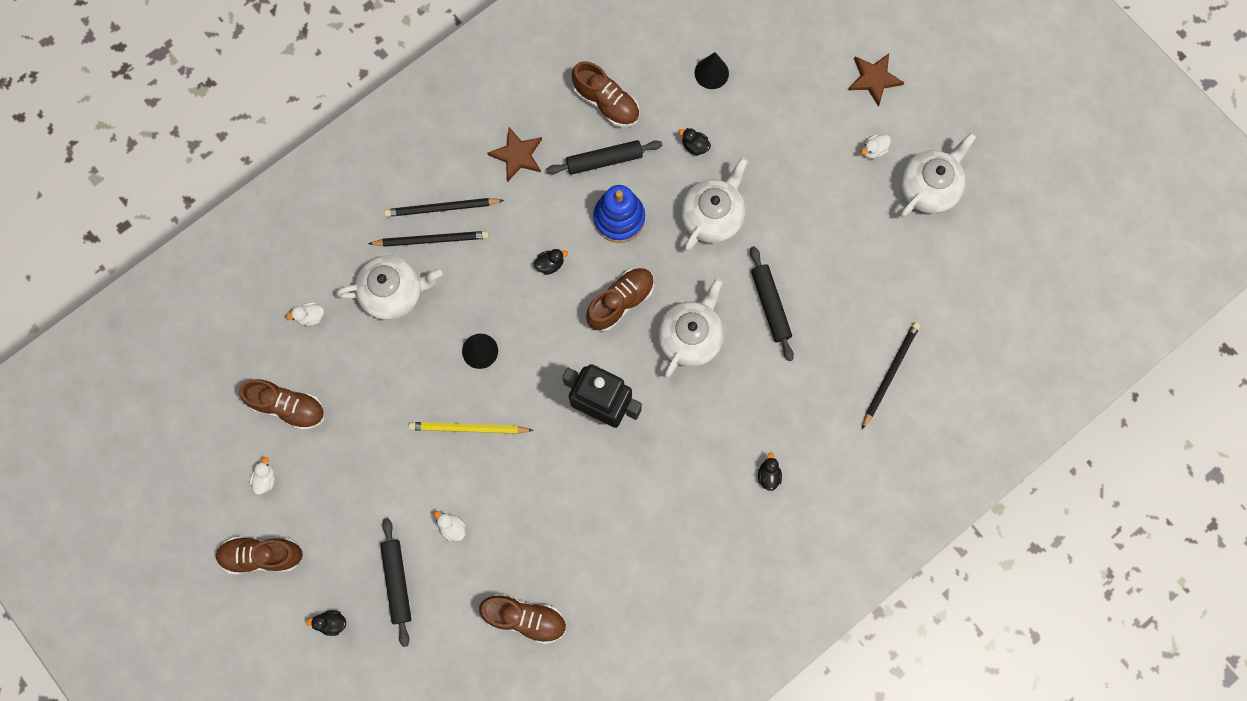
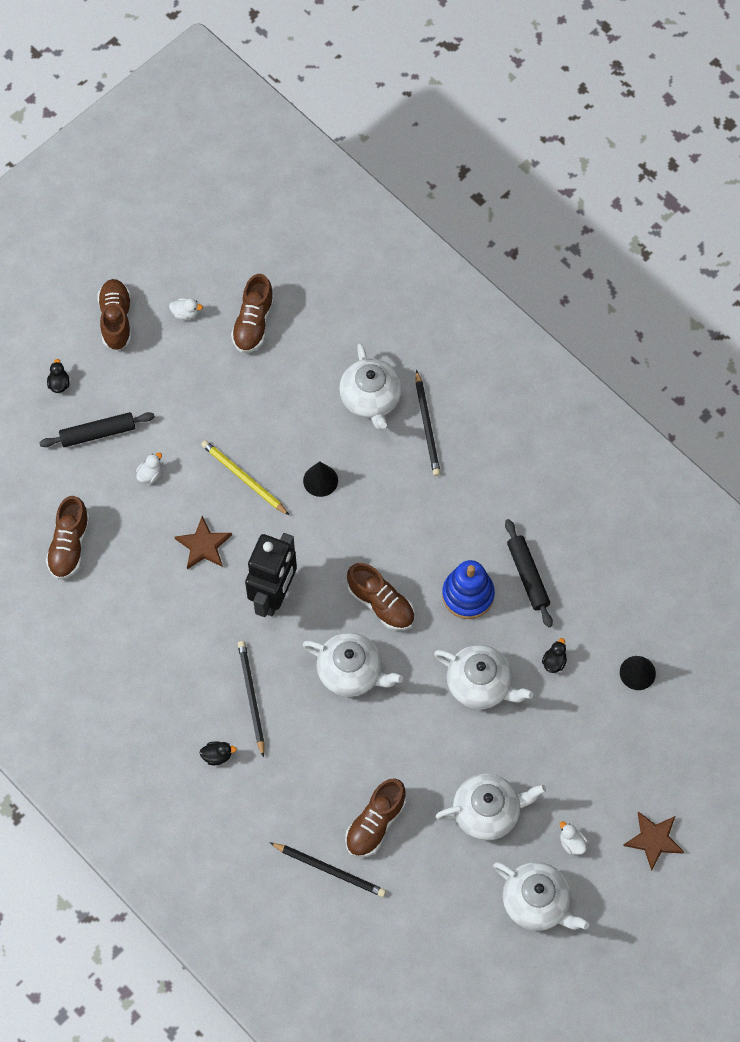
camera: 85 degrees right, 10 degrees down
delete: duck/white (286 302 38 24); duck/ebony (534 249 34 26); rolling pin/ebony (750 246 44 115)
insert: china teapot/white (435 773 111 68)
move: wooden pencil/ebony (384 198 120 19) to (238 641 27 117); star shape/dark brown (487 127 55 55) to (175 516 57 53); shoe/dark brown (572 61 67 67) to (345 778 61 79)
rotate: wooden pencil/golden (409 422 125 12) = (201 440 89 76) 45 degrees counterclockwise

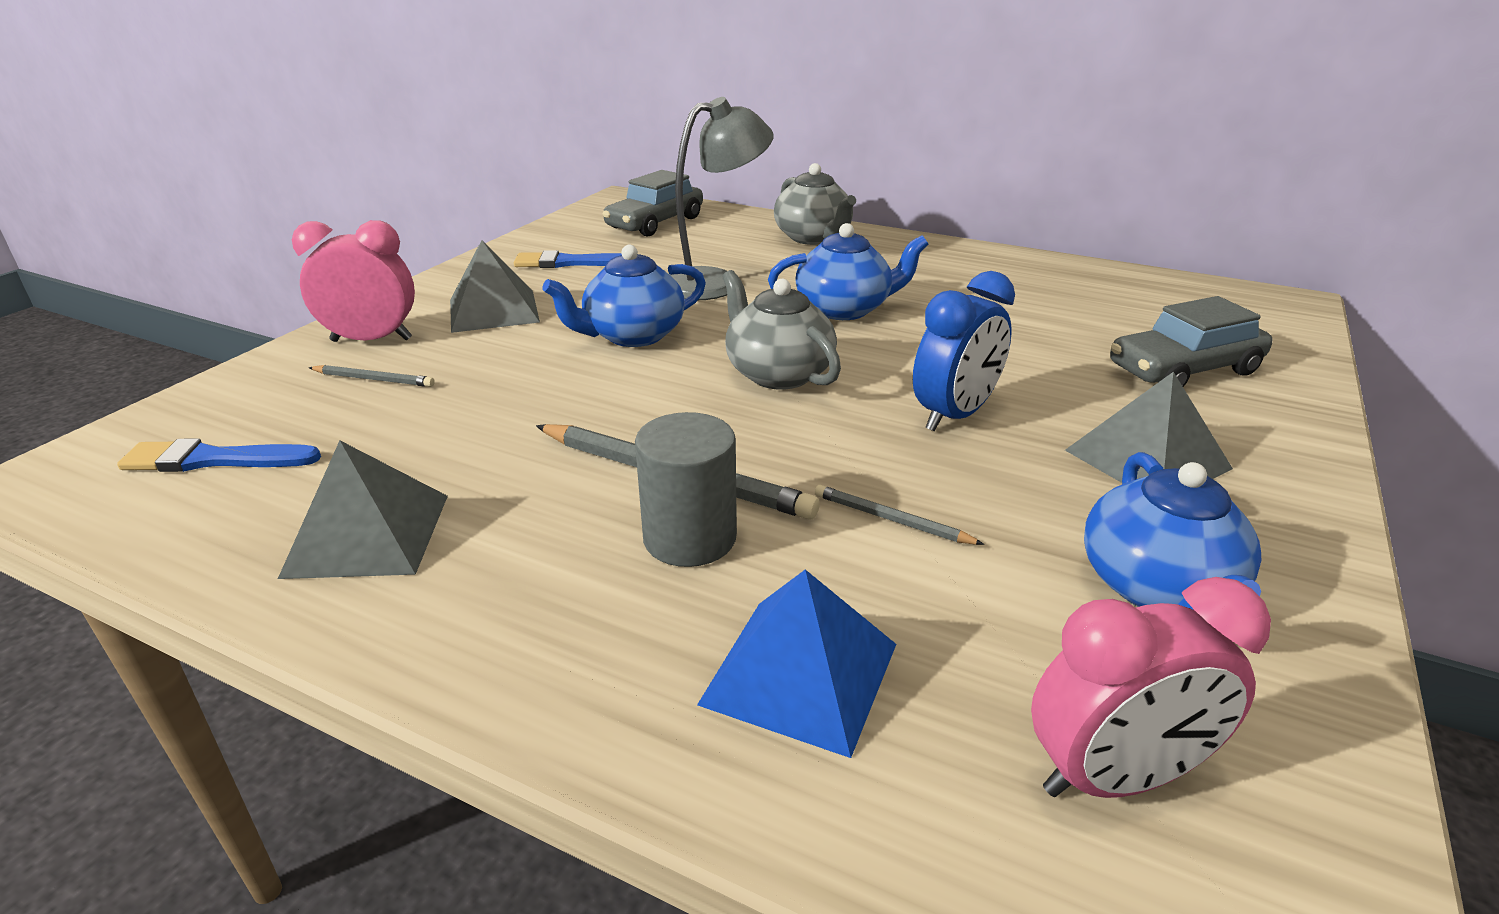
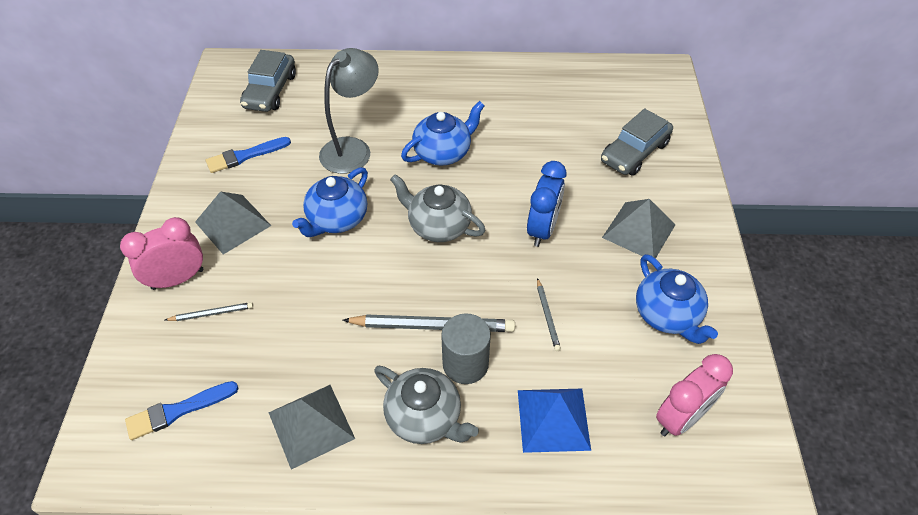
camera: 25 degrees left, 20 degrees up
move: china teapot/gray (774 163 82 82) to (374 366 105 78)
rotate: wooden pencil/gray (815 485 169 60) = (537 278 24 73) 105 degrees counterclockwise

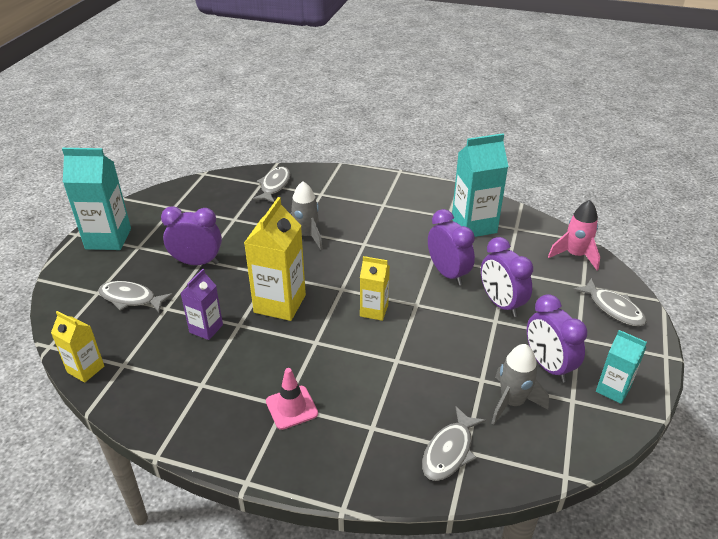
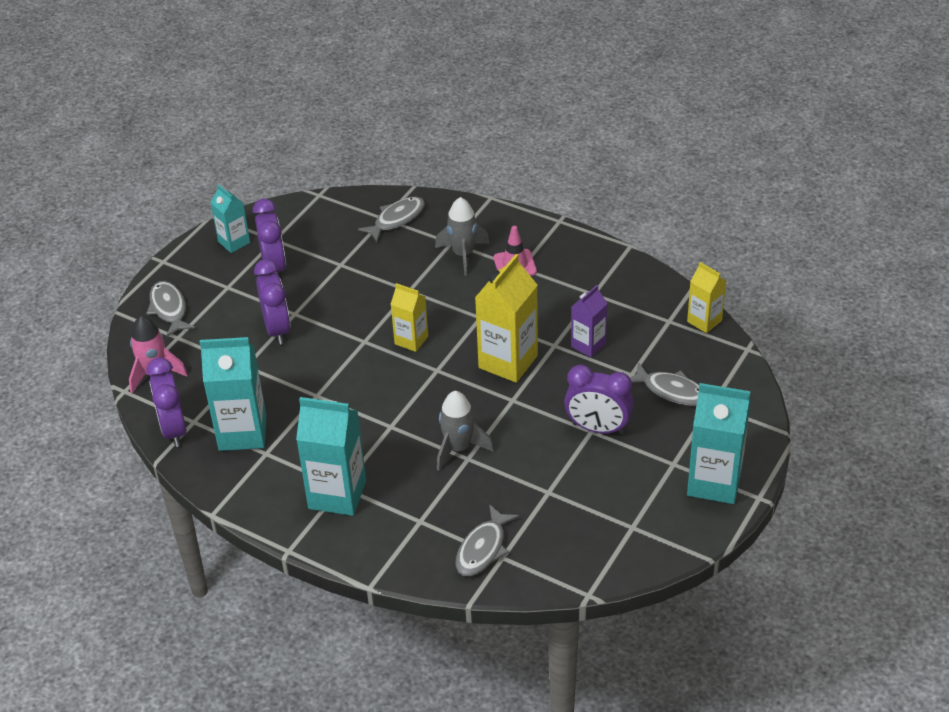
camera: 165 degrees left, 5 degrees up
insert: milk carton/teal (296 397 70 119)
move: alarm clock/royal purple (428 209 47 77) to (147 357 40 90); spaceship/gray (491 344 58 81) to (435 197 54 79)

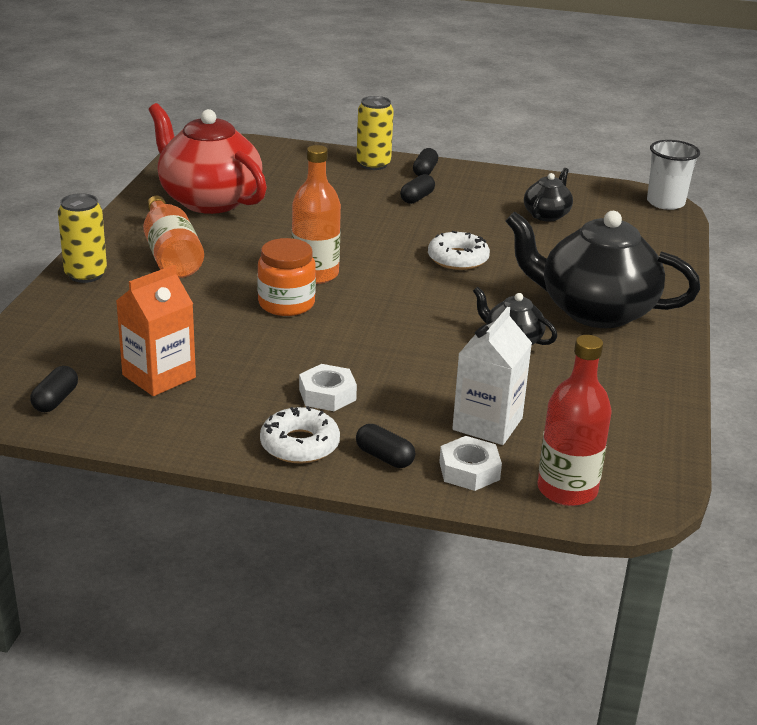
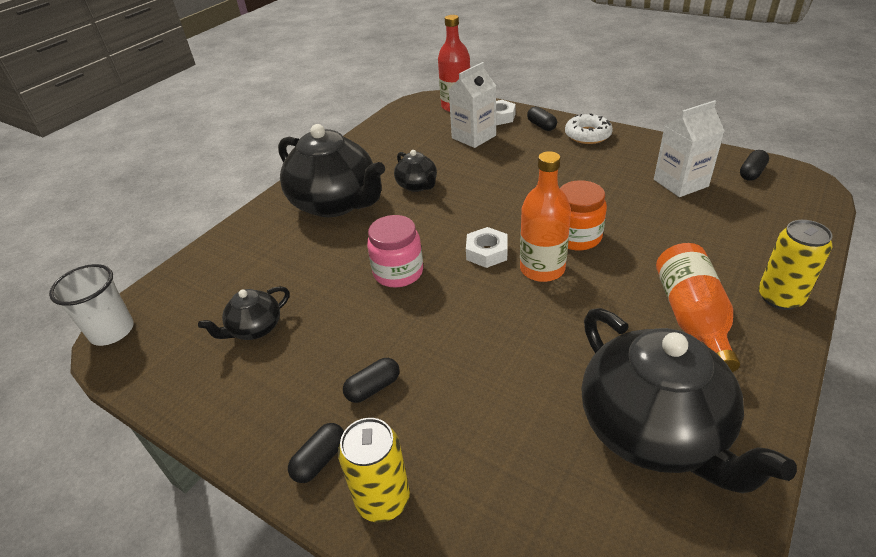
camera: 155 degrees left, 10 degrees up
move: nut/white (299 364 58 47) to (466 227 41 41)
replace: donut/white (428 231 62 39) to preserve jar/rosy (367 215 56 72)
recolor: milk carton/bright orange (116 265 80 131) to milk carton/white (654 100 71 97); china teapot/scarlet (149 103 118 111) to china teapot/ebony (582 308 215 185)

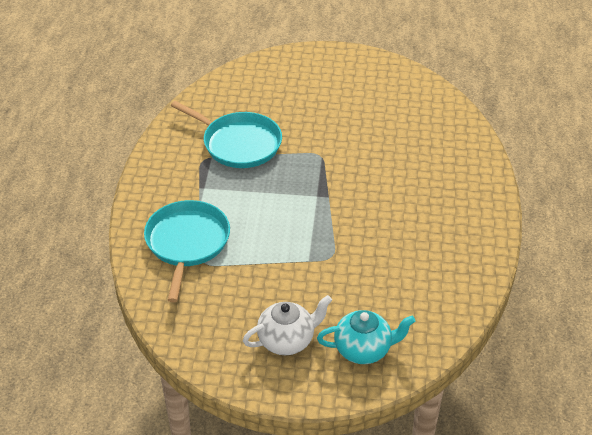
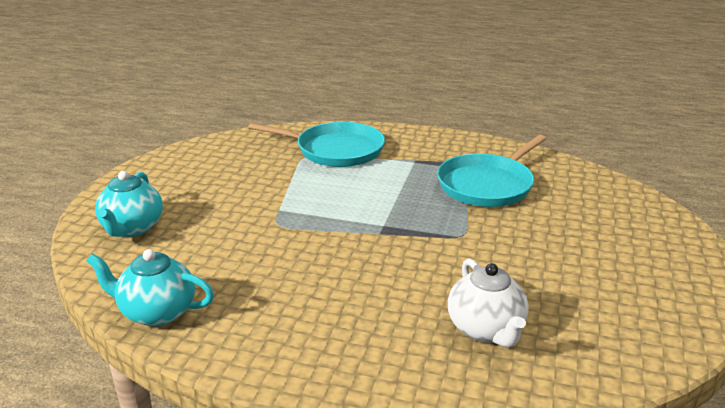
camera: 100 degrees right, 15 degrees down
insert: china teapot/teal (86 249 128 78)
move: china teapot/white (243 295 89 60) to (448 258 81 90)

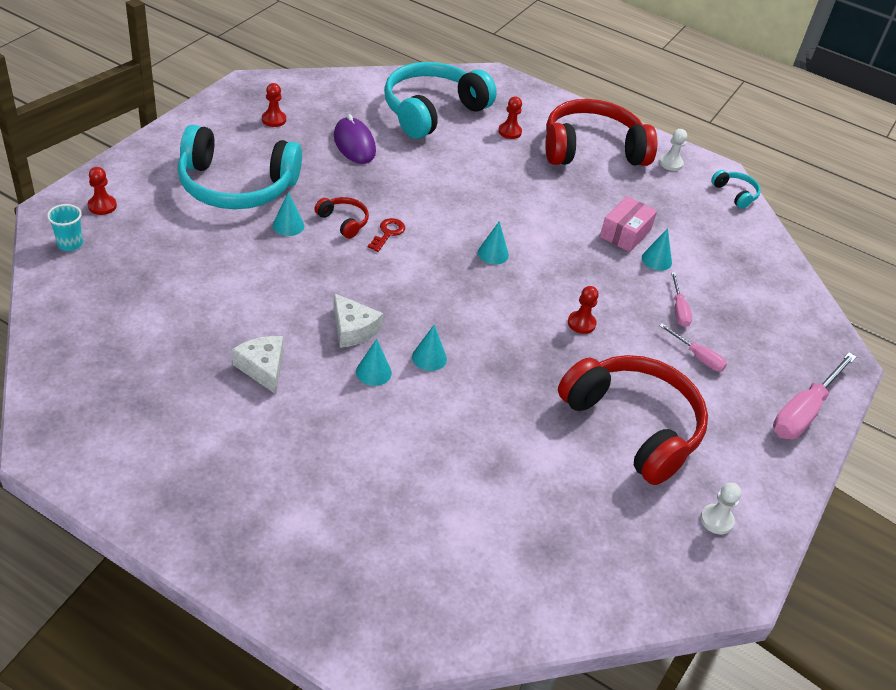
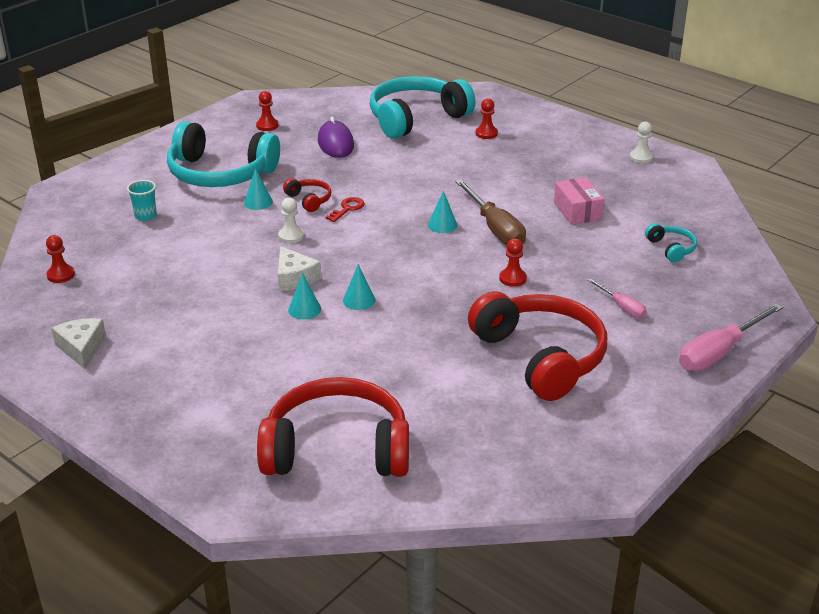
camera: 15 degrees right, 10 degrees down
delete: solid cone/teal (642 228 30 43); screwdriver/rosy (671 272 21 55)
insert: screwdriver/dark brown (455 179 71 66)
move: beaker/teal (47 204 36 47) to (127 180 30 41); chess pawn/scarlet (88 167 29 48) to (46 235 29 48); cheese/white (232 336 51 58) to (52 318 54 51); headset/scarlet (545 99 113 67) to (257 377 152 100); chess pawn/white (700 483 42 51) to (278 198 26 46); headset/teal (711 170 50 39) to (645 223 52 39)
rotate: package/rosy (600 196 57 56) = (554 177 51 48) 60 degrees counterclockwise

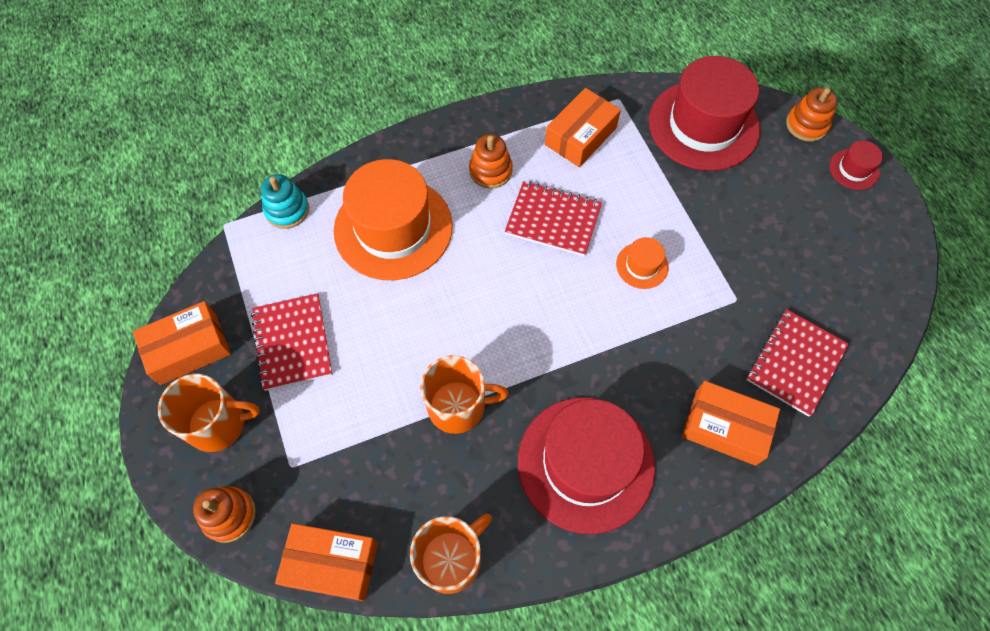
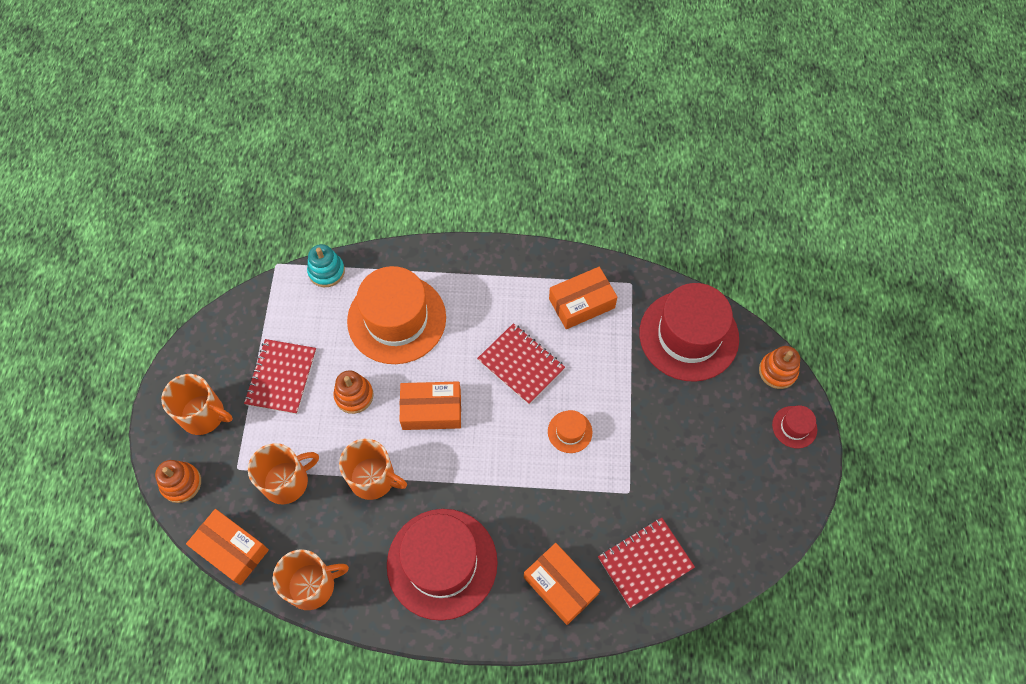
camera: 25 degrees right, 0 degrees up
insert: tea mug/bright orange (248 443 71 62)
move: package/bright orange (133 301 98 84) to (400 381 61 49); ring stacker/bright orange (469 134 44 55) to (334 370 39 44)

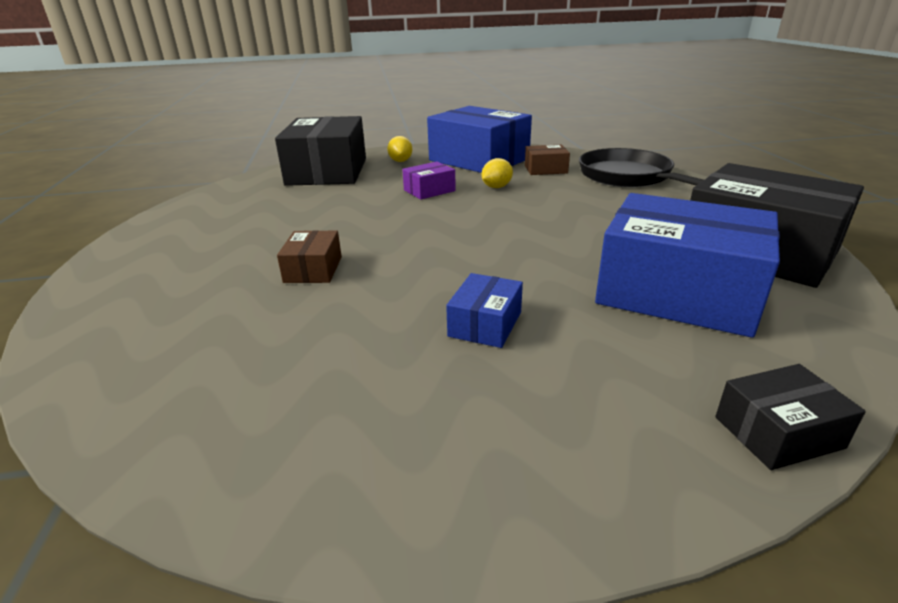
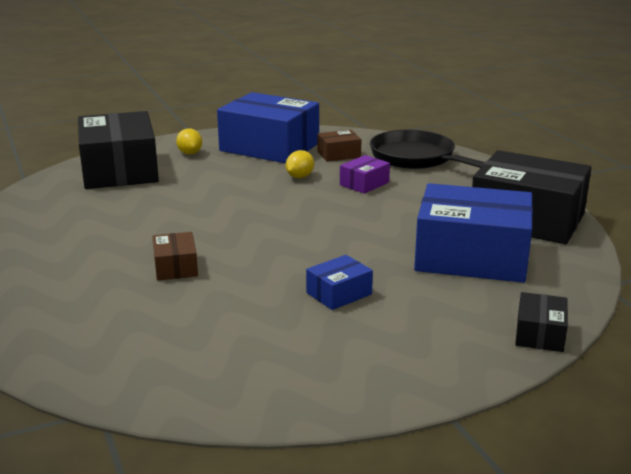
camera: 15 degrees left, 5 degrees down
move: package/royal purple (402 162 54 38) to (340 155 50 39)
rotate: package/royal blue (446 273 77 75) = (306 255 67 55) 45 degrees clockwise; package/ebony (715 364 151 106) = (515 292 53 60) 45 degrees counterclockwise

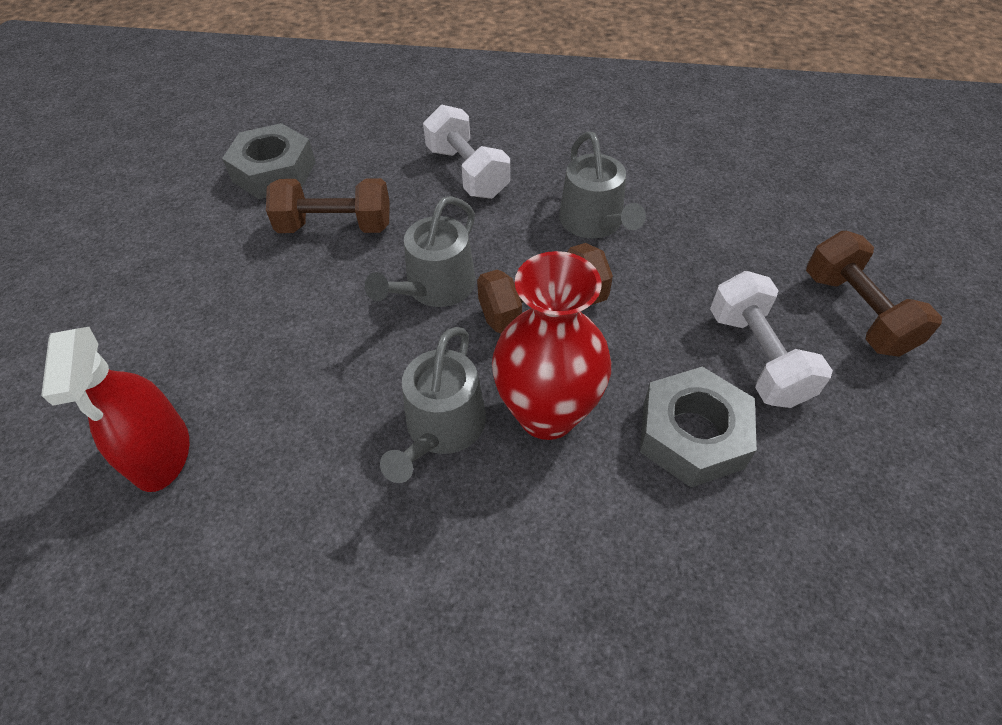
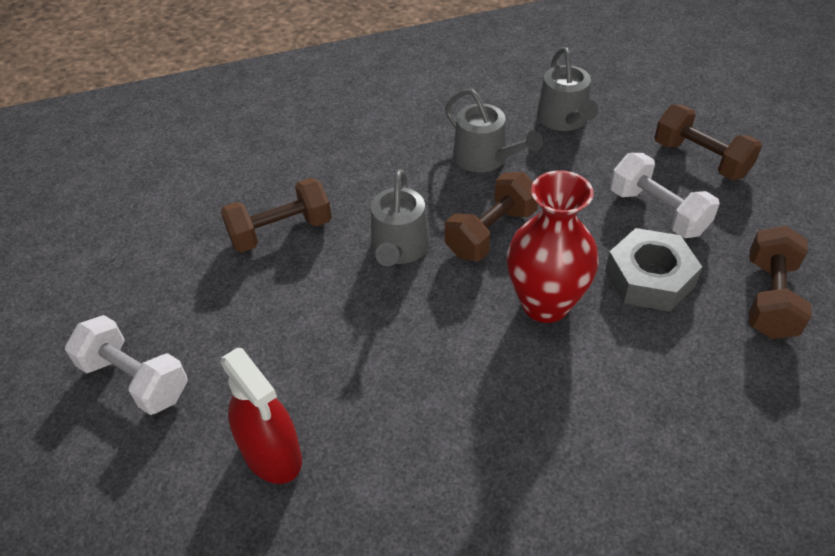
camera: 25 degrees left, 5 degrees down
delete: nut/gray (222 123 94 76)
insert: dumbbell/dark brown (749 226 63 113)
move: sprinkling can/gray (380 327 106 156) to (537 47 61 84); dumbbell/white (423 104 87 95) to (65 315 123 100)

